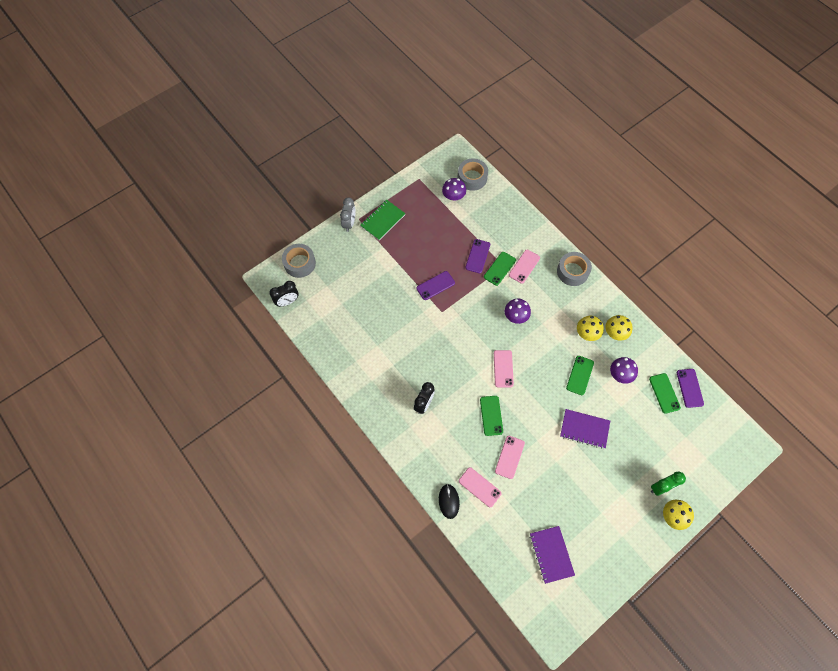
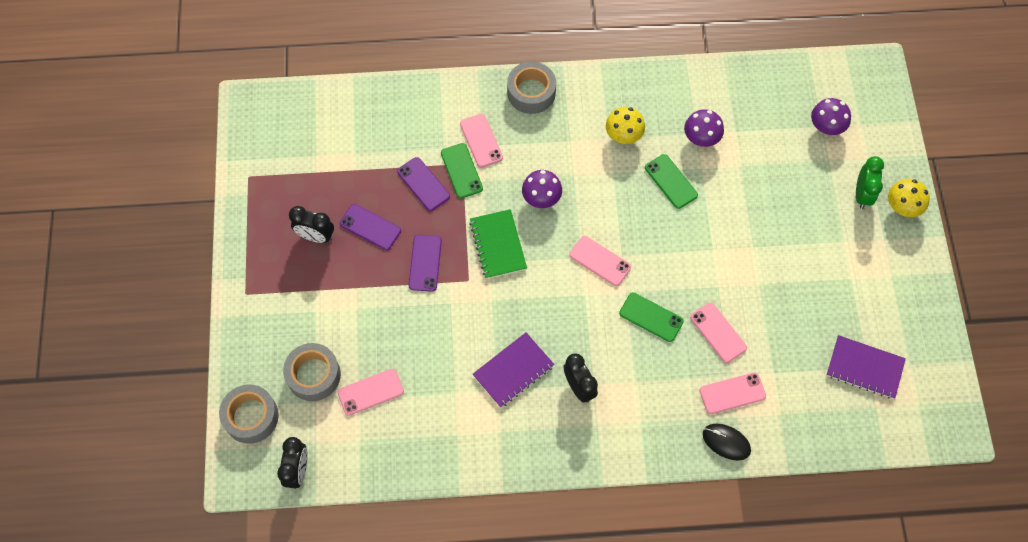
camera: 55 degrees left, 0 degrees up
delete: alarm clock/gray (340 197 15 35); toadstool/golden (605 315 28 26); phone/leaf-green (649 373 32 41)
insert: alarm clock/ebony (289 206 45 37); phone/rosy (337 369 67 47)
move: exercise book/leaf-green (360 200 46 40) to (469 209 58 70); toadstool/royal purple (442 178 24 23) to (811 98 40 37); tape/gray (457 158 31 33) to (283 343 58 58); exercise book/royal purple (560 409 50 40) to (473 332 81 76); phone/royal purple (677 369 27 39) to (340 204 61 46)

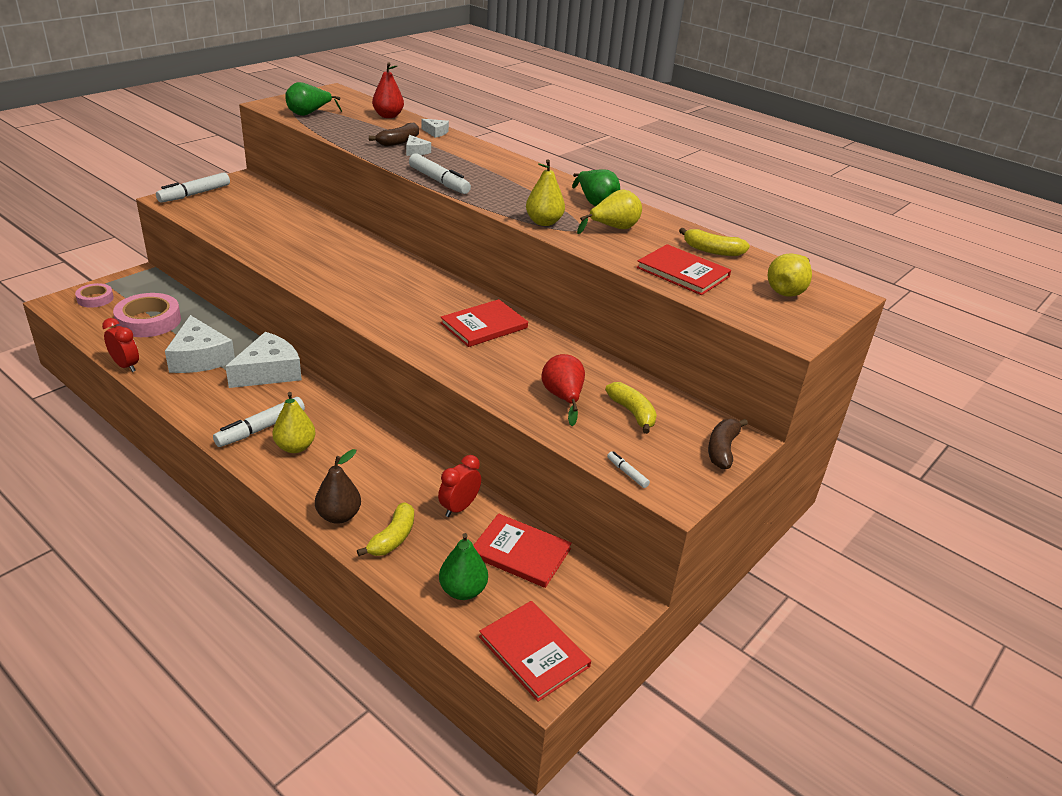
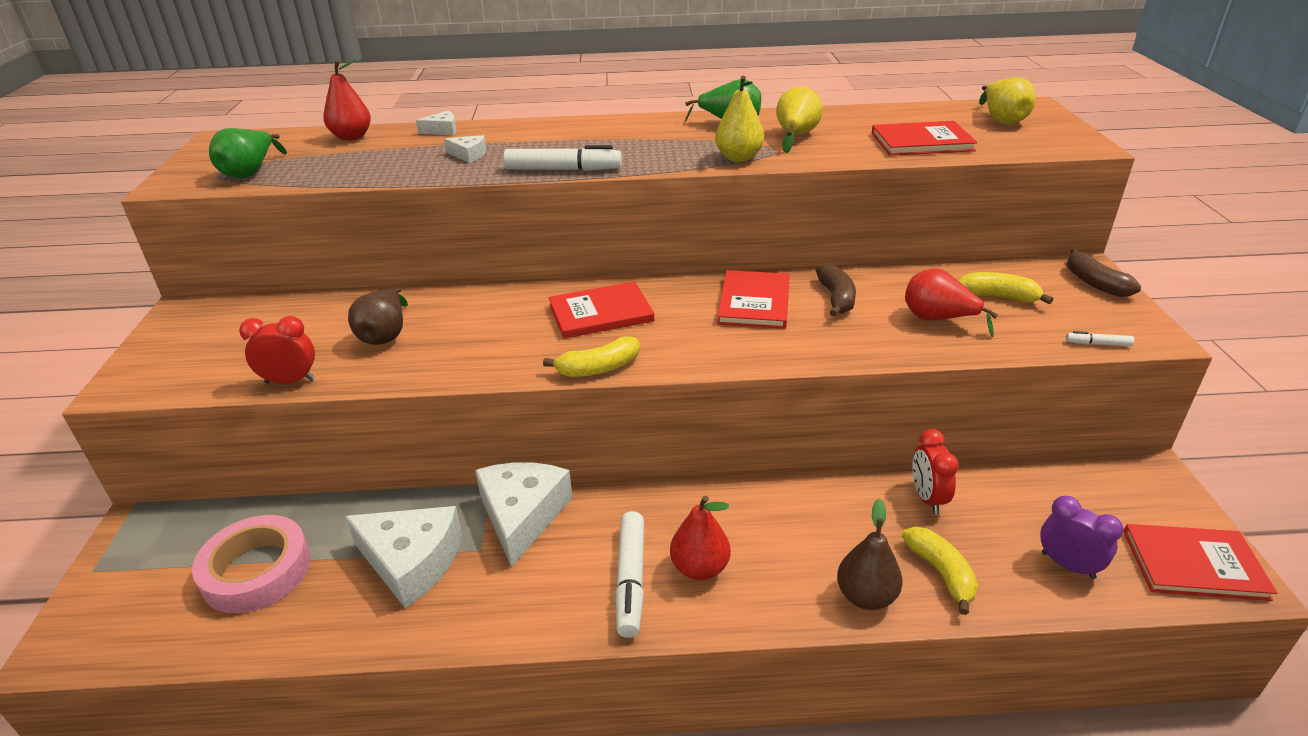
camera: 40 degrees left, 0 degrees up
delete: tape/rosy (75 283 39 25); marker/white (156 172 74 31)
insert: toy pear/dark brown (348 287 60 58)
move: alarm clock/scarlet (102 318 37 54) to (239 316 76 68); banana fruit/dark brown (369 123 50 23) to (816 263 40 54); hardback/scarlet (473 513 99 75) to (549 281 105 58); banana fruit/golden (679 228 71 28) to (543 336 97 41)
replace: toy pear/leaf-green (439 533 49 67) to alarm clock/royal purple (1040 496 83 83)
recolor: toy pear/golden (273 392 42 61) to toy pear/scarlet (670 496 60 84)

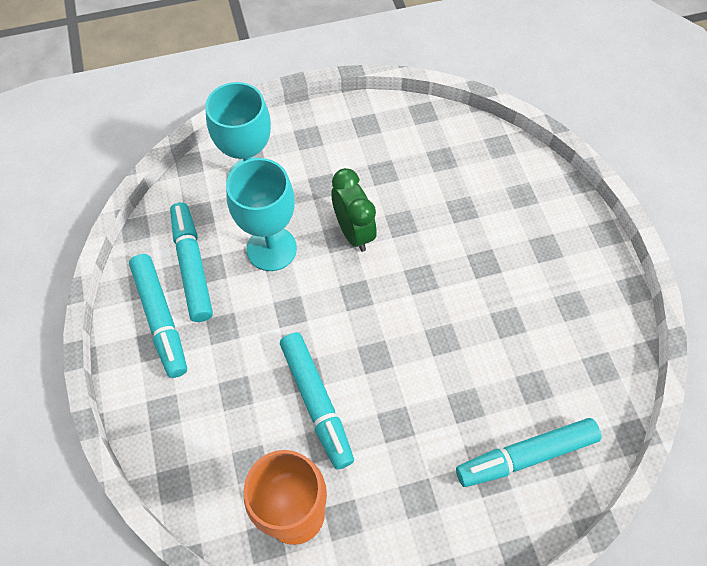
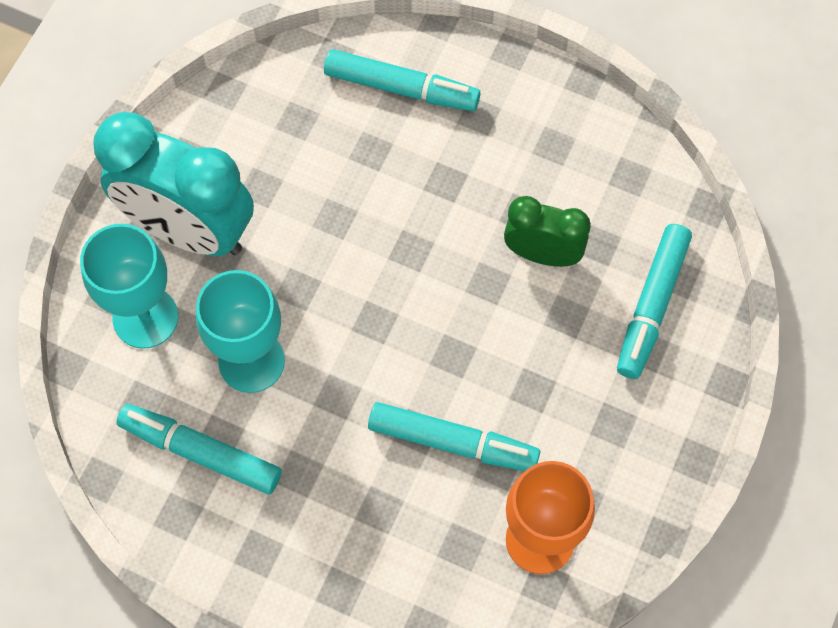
camera: 50 degrees left, 5 degrees up
insert: alarm clock/teal (93 112 161 144)
move: marker/teal (129 254 58 124) to (324 49 156 62); alarm clock/leaf-green (331 168 46 84) to (504 196 87 71)

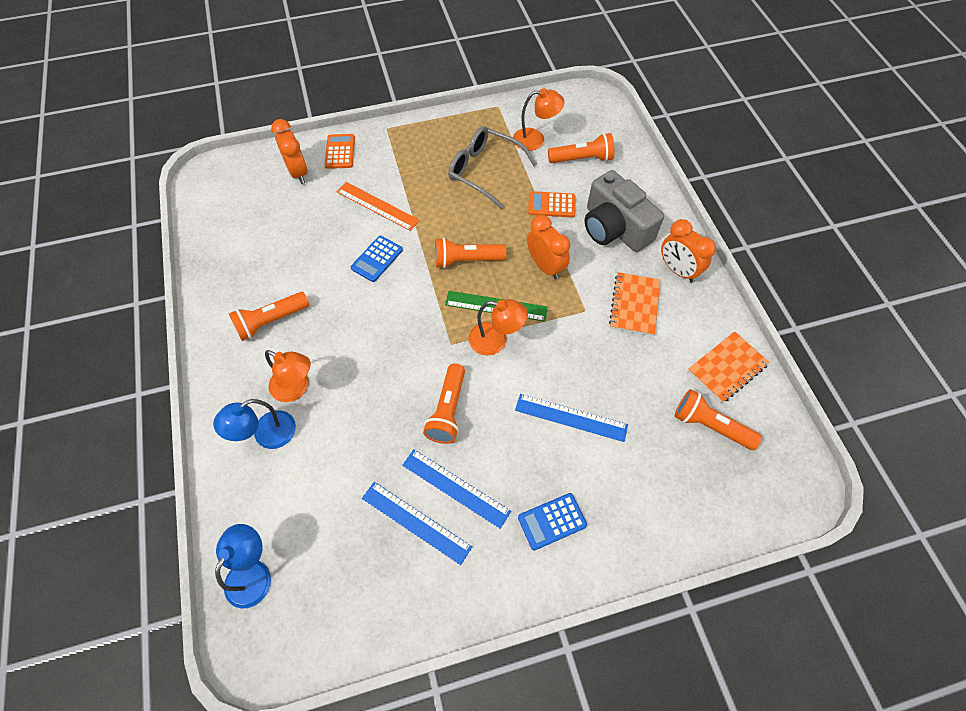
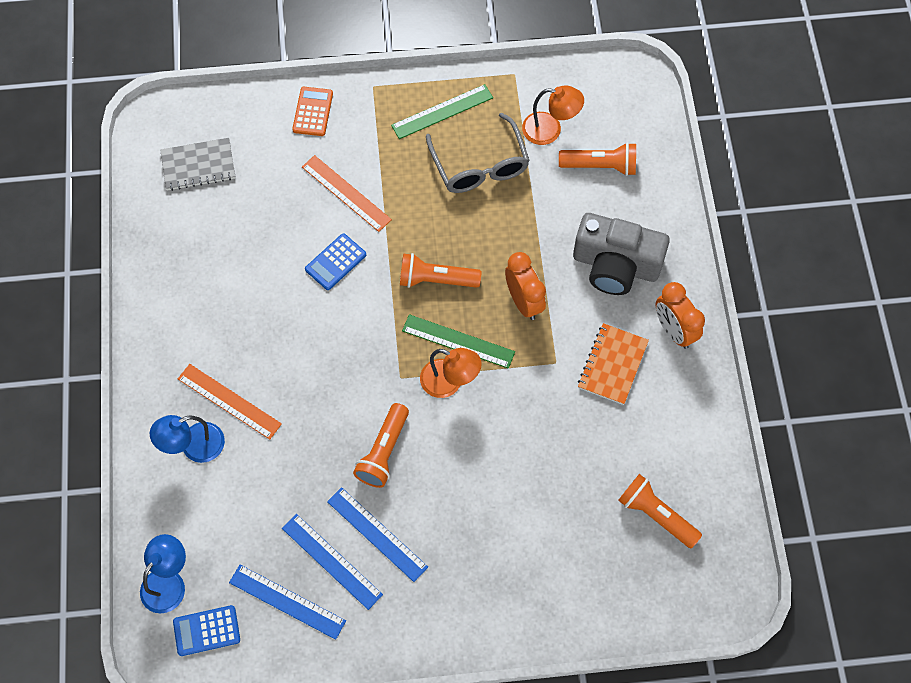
camera: 10 degrees right, 5 degrees up
delete: torch/bright orange (229 292 80 49); alarm clock/bright orange (271 119 37 65); calculator/bright orange (528 191 47 27); exercise book/bright orange (688 331 82 72)
insert: exercise book/gray (160 138 75 53); ruler/leaf-green (391 84 102 55)
move: ruler/royal blue (515 394 113 48) to (229 565 117 75); calculator/royal blue (518 493 69 57) to (173 605 67 51)
replace: desk lamp/bright orange (265 350 46 52) to ruler/bright orange (178 364 104 75)
rotate: spectacles/gray (448 126 89 83) = (426 113 104 80) 150 degrees counterclockwise; photo camera/gray (584 170 80 82) = (573 213 97 82) 45 degrees counterclockwise

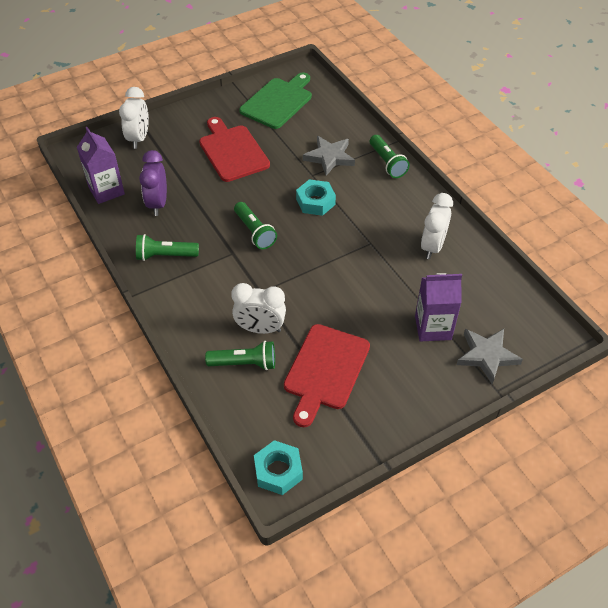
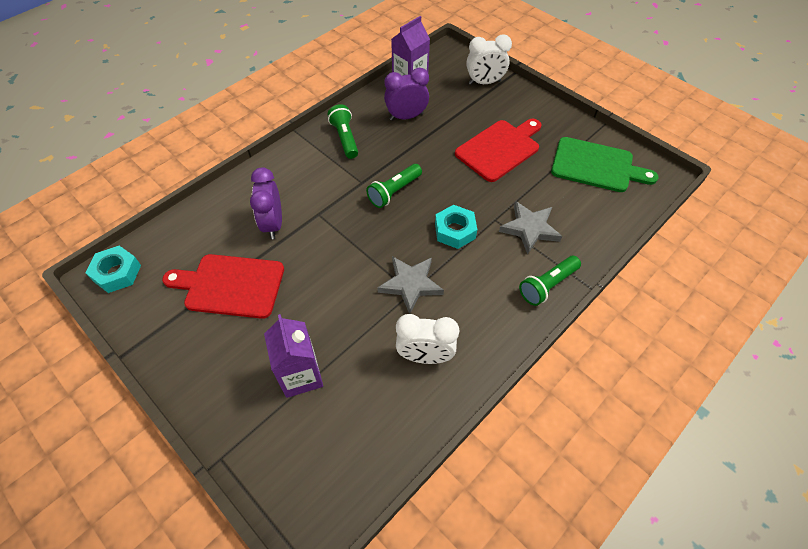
camera: 75 degrees right, 5 degrees up
delete: torch/leaf-green (205 341 70 29)
move: star shape/gray (457 329 66 55) to (377 256 67 58)
recolor: alarm clock/white (231 283 55 51) to alarm clock/royal purple (250 167 32 72)

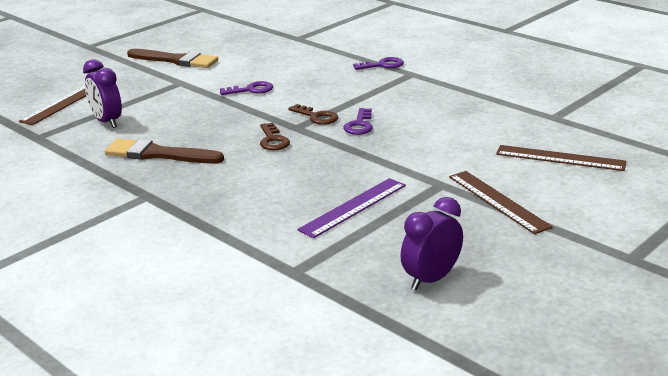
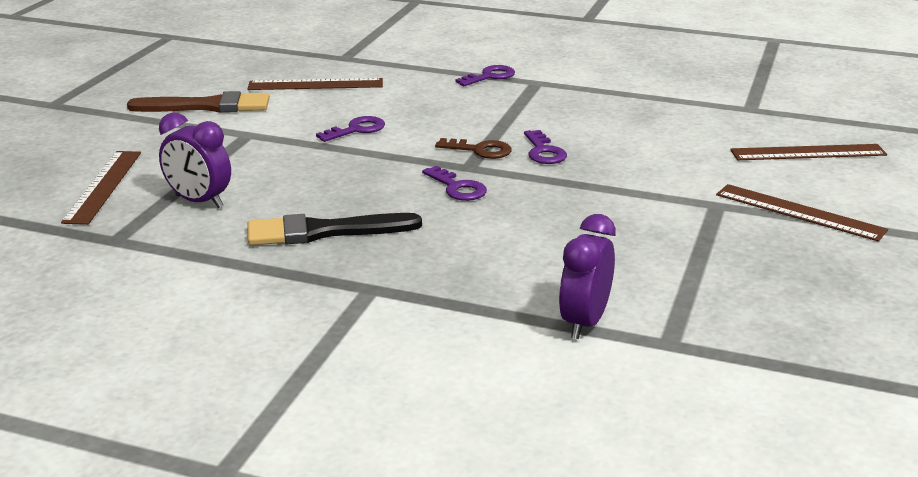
camera: 25 degrees left, 0 degrees up
delete: ruler/royal purple (297 178 109 60)
insert: ruler/dark brown (247 78 136 12)
move: alarm clock/royal purple (401 197 62 93) to (559 214 57 125)
recolor: paintbrush/dark brown (105 139 119 25) to paintbrush/ebony (247 213 175 32); latchkey/dark brown (260 123 30 27) to latchkey/royal purple (422 166 65 35)

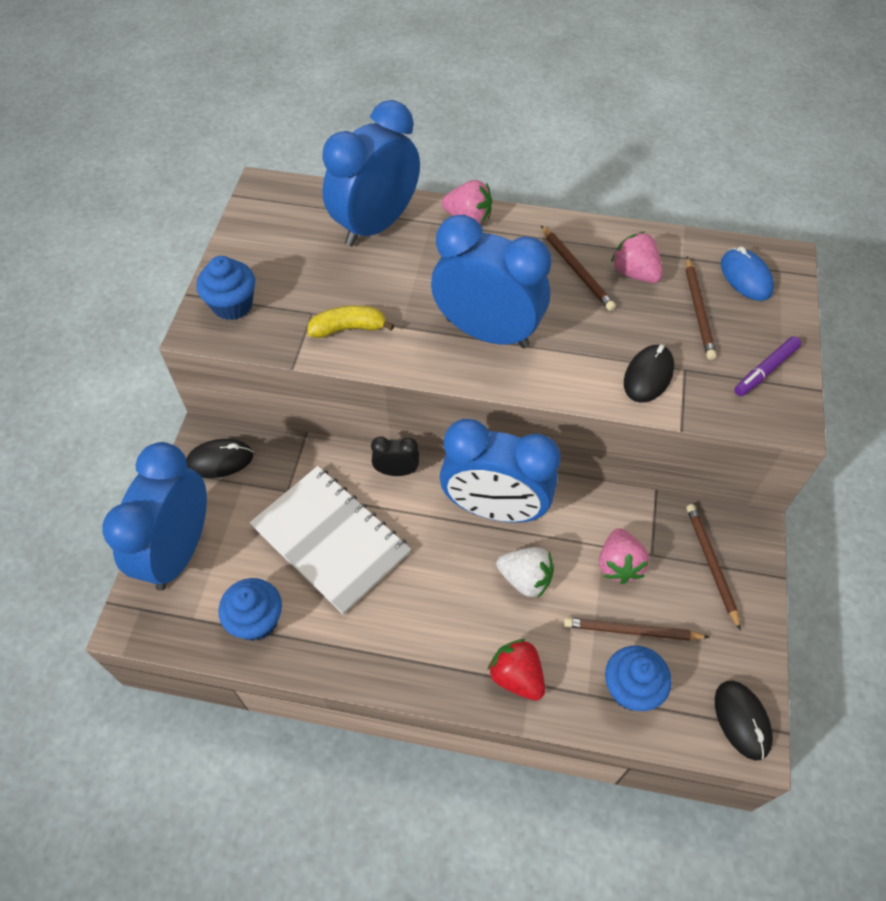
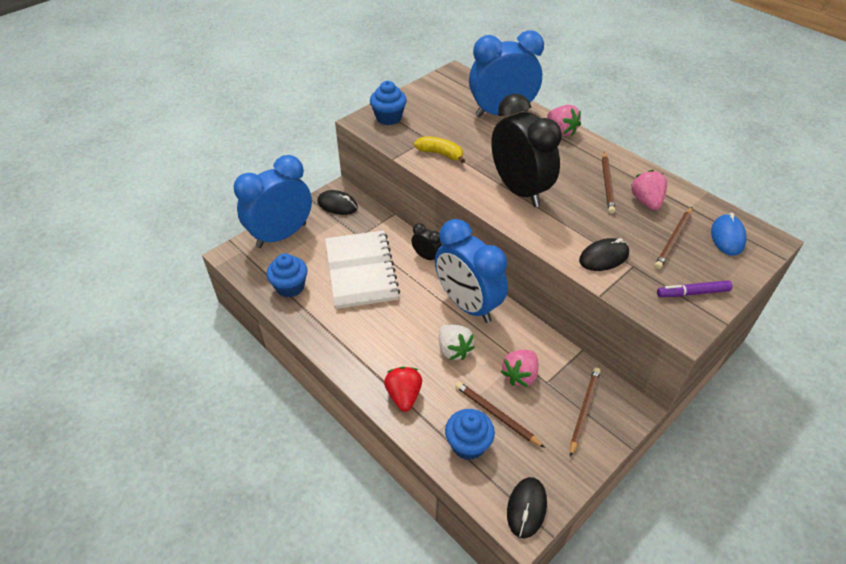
camera: 35 degrees right, 10 degrees down
recolor: alarm clock/royal blue (431 215 120 133) to alarm clock/ebony (491 94 71 113)

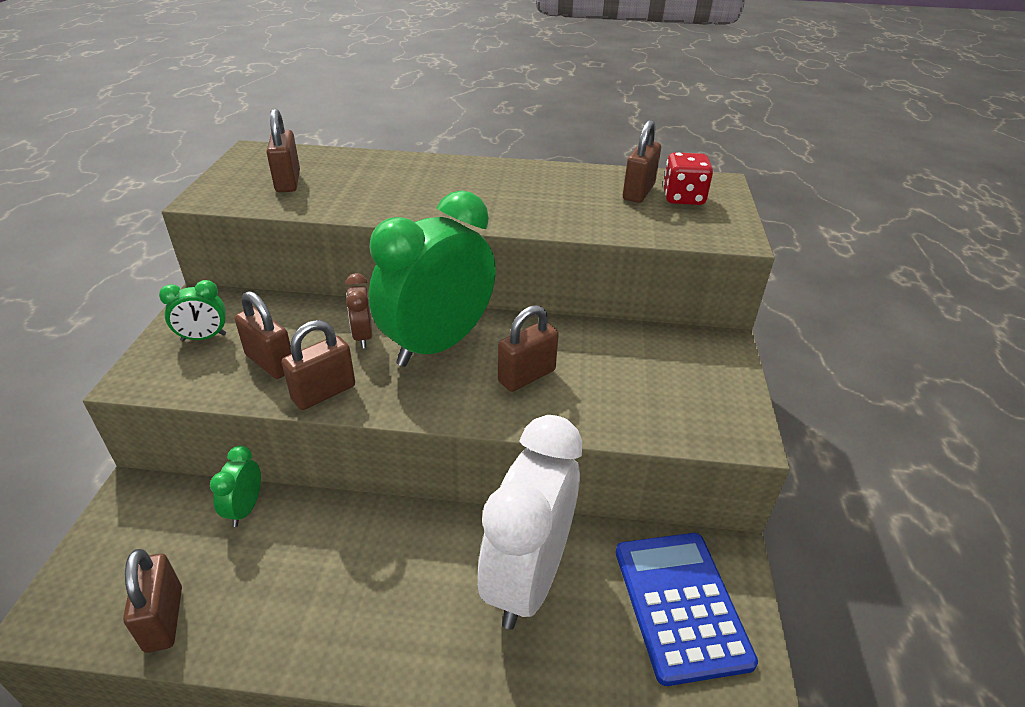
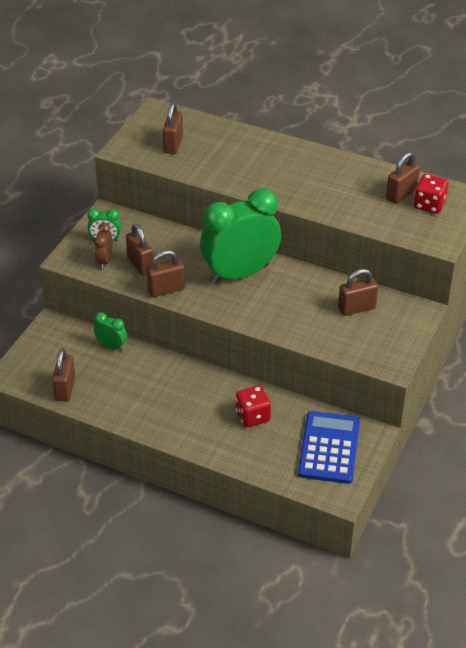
camera: 20 degrees right, 5 degrees up
move: alarm clock/dark brown (345 273 28 75) to (94 223 18 46); padlock/dark brown (498 305 61 87) to (338 269 40 47)
replace: alarm clock/white (478 415 104 214) to game die/scarlet (236 385 35 42)
rotate: alarm clock/leaf-green (210 446 51 81) = (94 312 33 39) 90 degrees clockwise

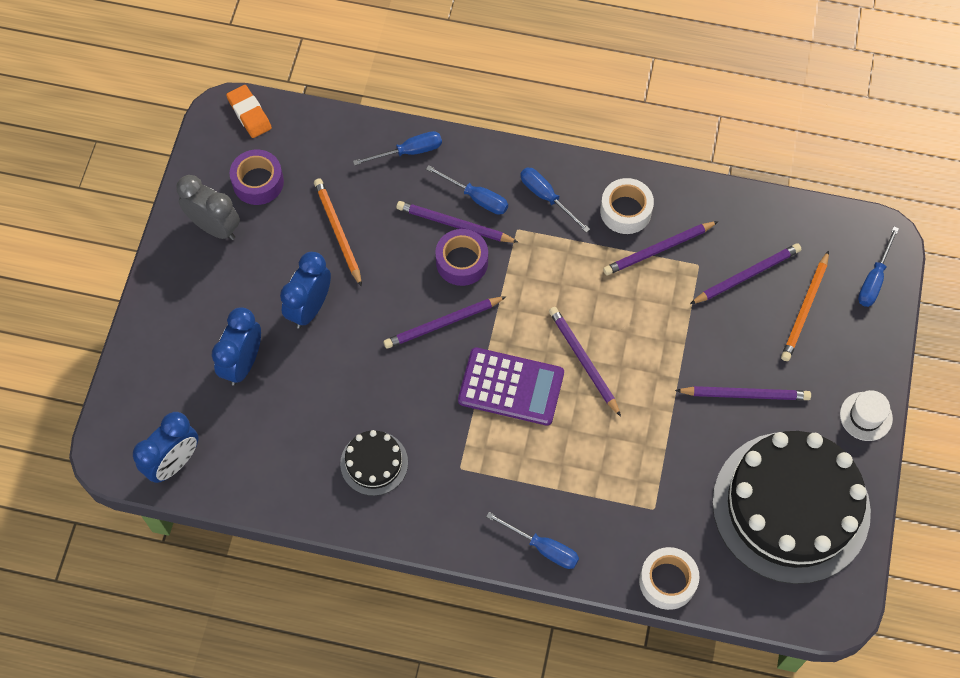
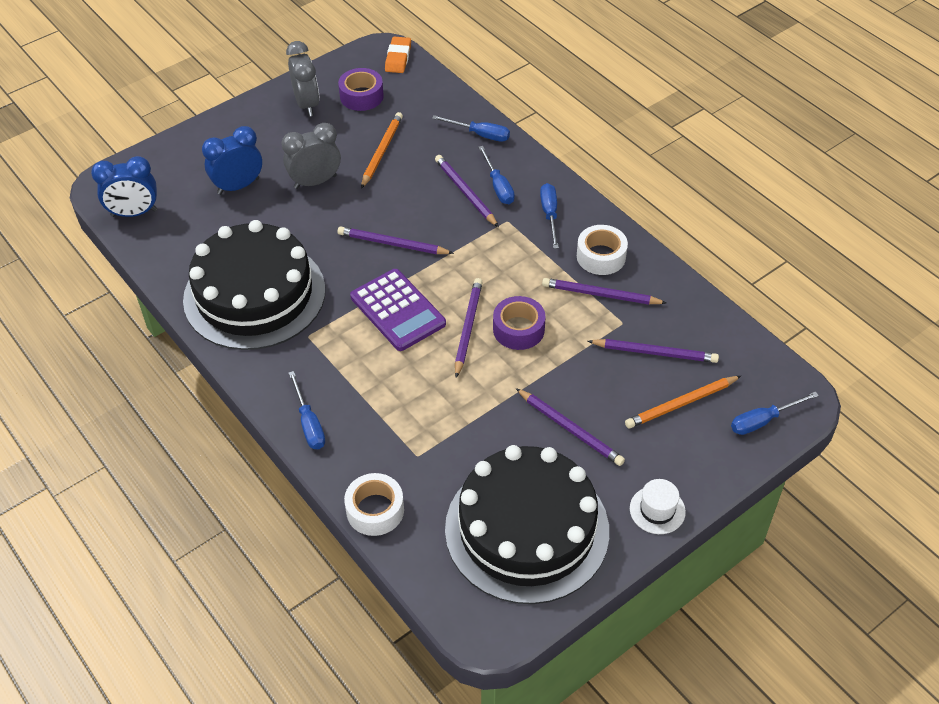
camera: 40 degrees right, 15 degrees down
move: tape/royal purple (435 229 53 57) to (493 296 53 54)
recolor: alarm clock/royal blue (280 252 51 77) to alarm clock/gray (282 123 59 66)
resize: gateau/ebony (340 430 68 66) = (183 220 142 130) x2.29

